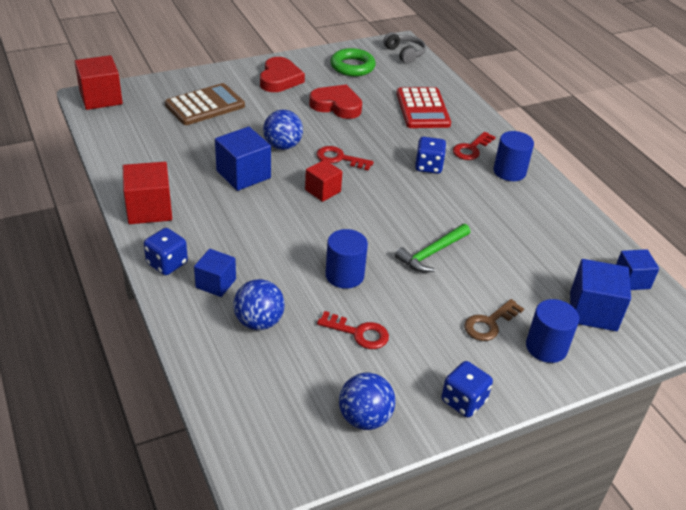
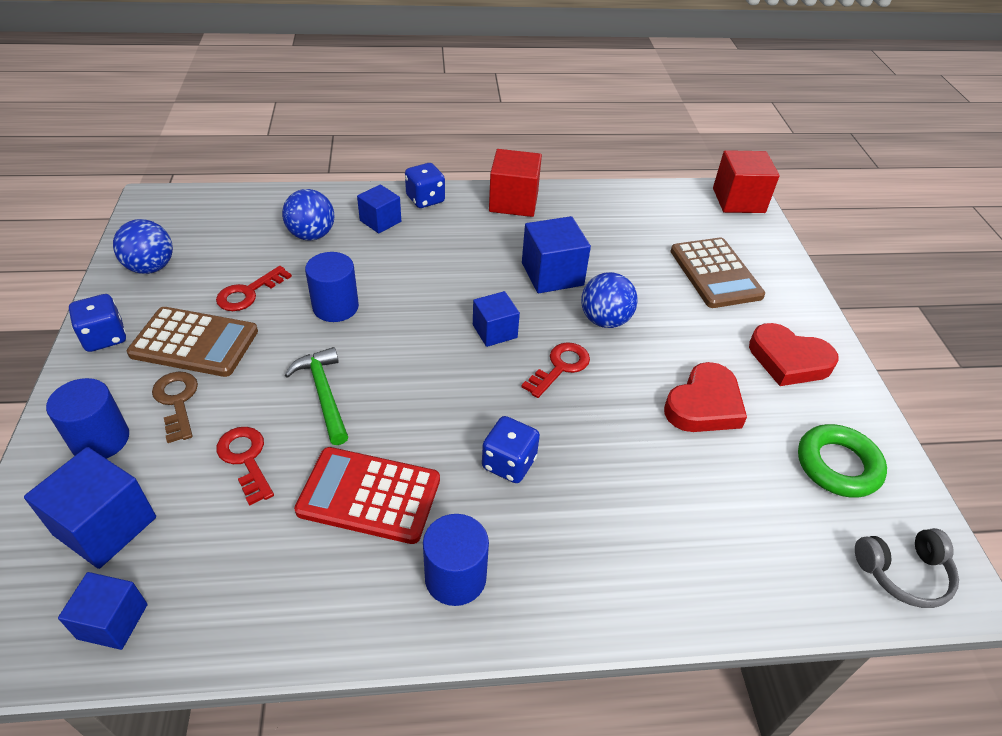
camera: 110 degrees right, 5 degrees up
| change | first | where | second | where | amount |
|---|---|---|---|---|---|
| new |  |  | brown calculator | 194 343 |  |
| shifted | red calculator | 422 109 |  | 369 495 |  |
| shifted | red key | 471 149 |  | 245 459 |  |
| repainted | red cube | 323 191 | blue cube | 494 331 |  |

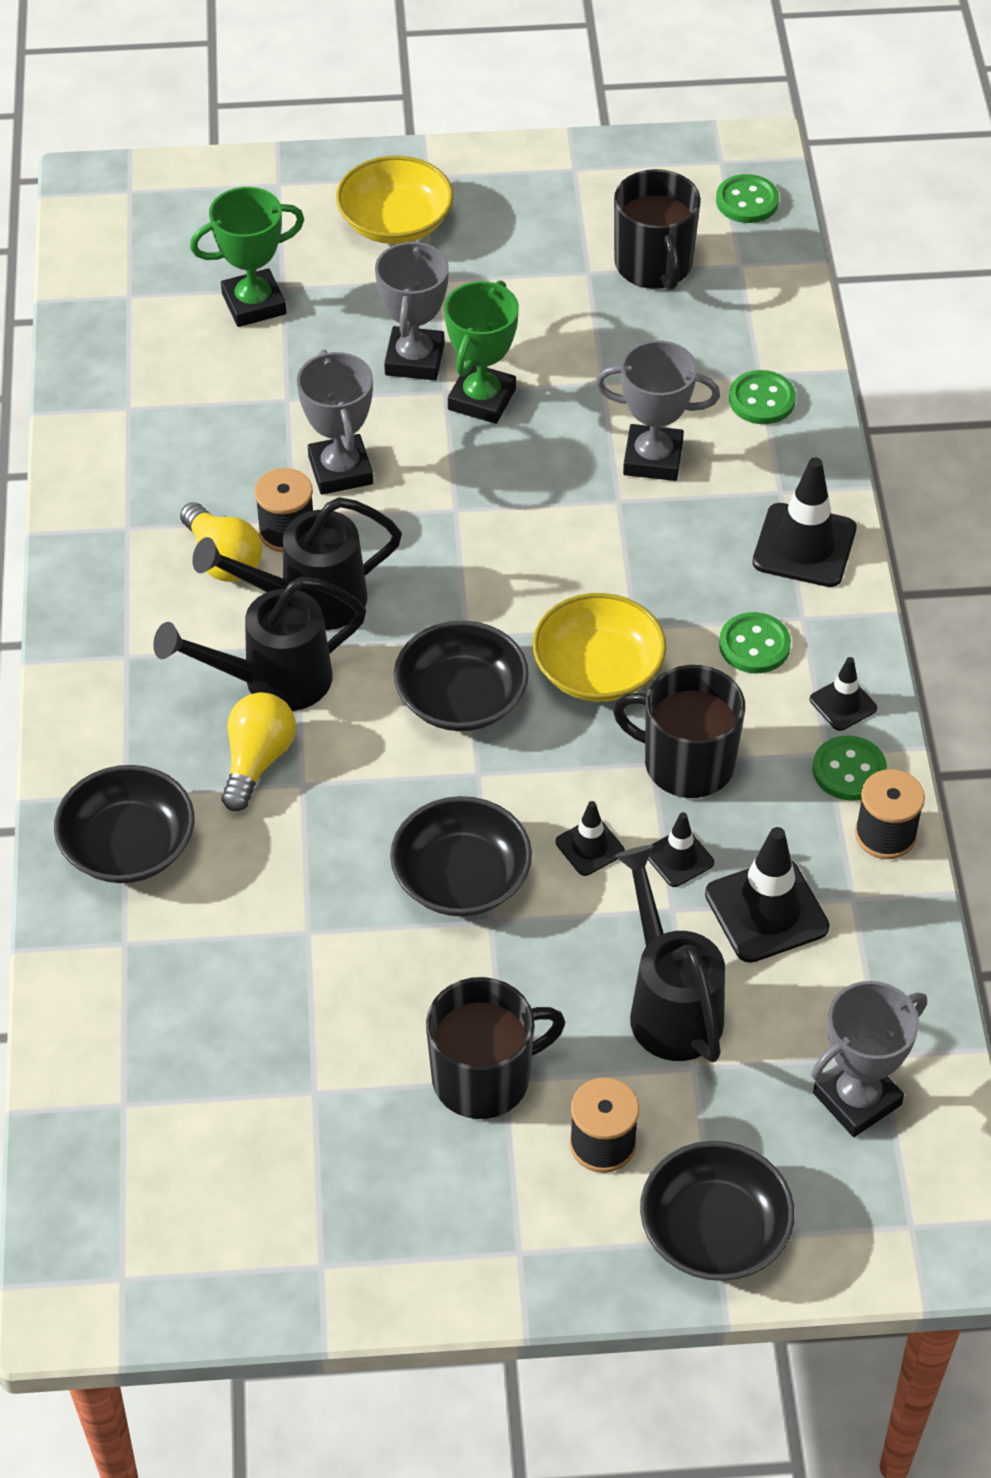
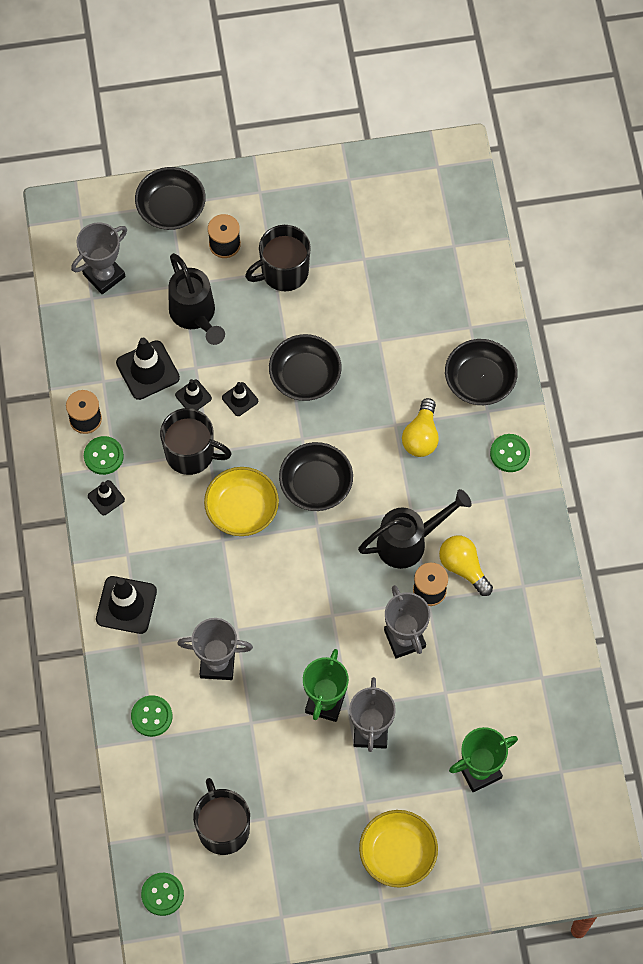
camera: 175 degrees right, 15 degrees up
| change | first | where | second | where | amount |
|---|---|---|---|---|---|
| gone | black watering can | 272 681 |  |  |  |
| shifted | green button | 754 645 |  | 509 454 |  |

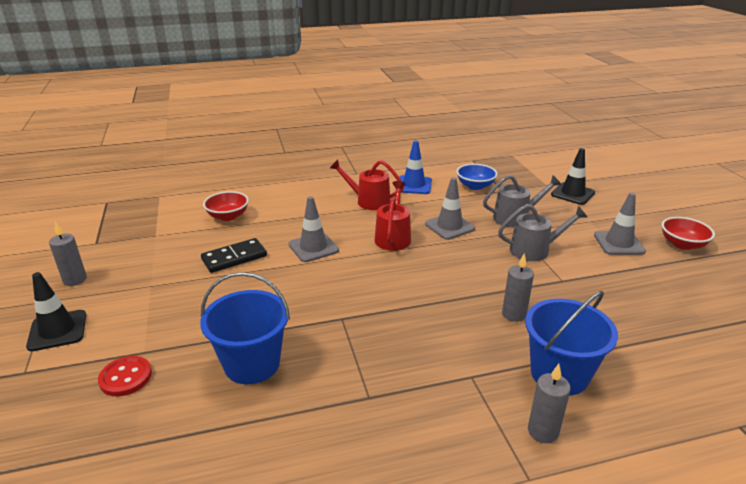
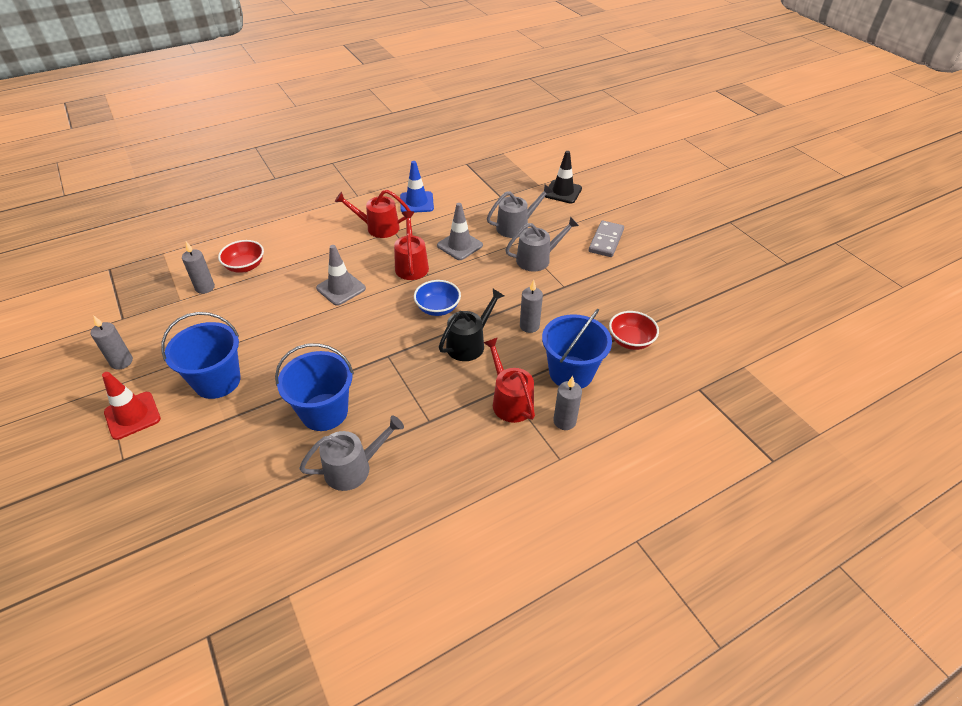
camera: 15 degrees left, 15 degrees up
| change | first | where | second | where | amount |
|---|---|---|---|---|---|
| gone | red button | 125 377 |  |  |  |
| gone | black domino | 234 258 |  |  |  |
| new |  |  | blue bucket | 217 381 |  |
| new |  |  | grey candle | 205 287 |  |
| new |  |  | grey watering can | 353 468 |  |
| new |  |  | black watering can | 469 343 |  |
| new |  |  | red watering can | 510 401 |  |
| shifted | blue bowl | 475 186 |  | 438 308 |  |
| shifted | red bowl | 682 244 |  | 630 341 |  |
| swapped | grey traffic cone | 619 243 | grey domino | 606 241 |  |
| repainted | black traffic cone | 57 330 | red traffic cone | 132 415 |  |

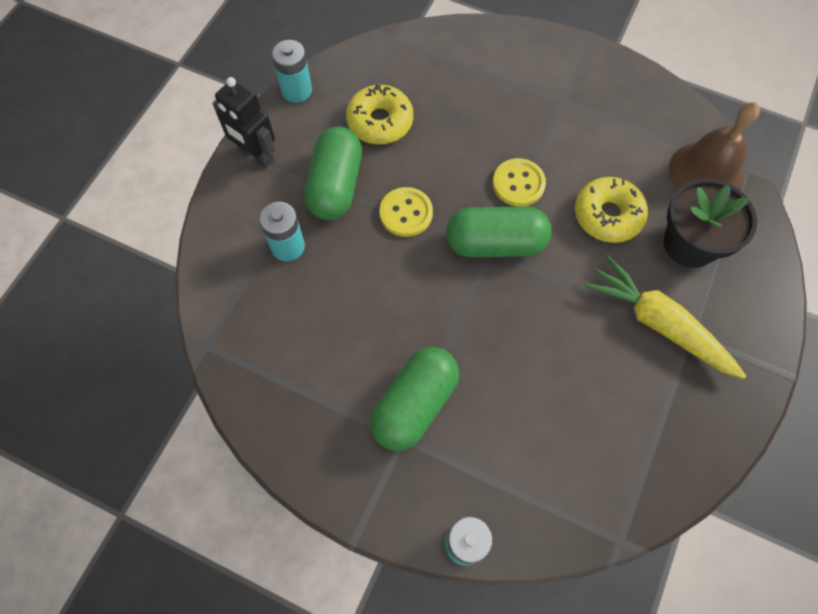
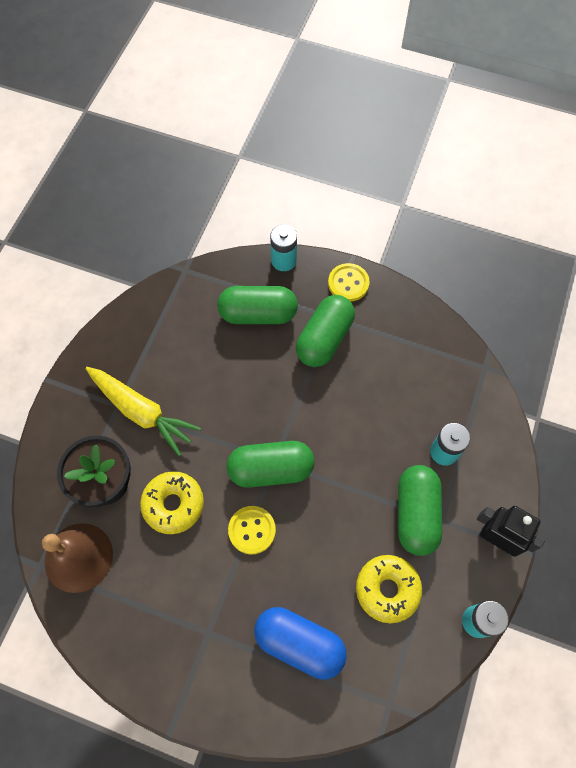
camera: 175 degrees right, 0 degrees up
| change | first | where | second | where | amount |
|---|---|---|---|---|---|
| new |  |  | green capsule | 258 314 |  |
| new |  |  | blue capsule | 299 643 |  |
| shifted | yellow button | 406 213 |  | 348 283 |  |

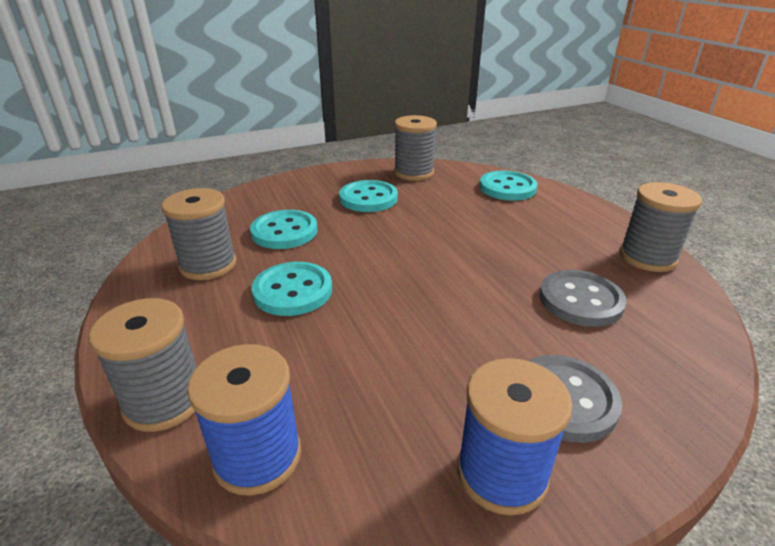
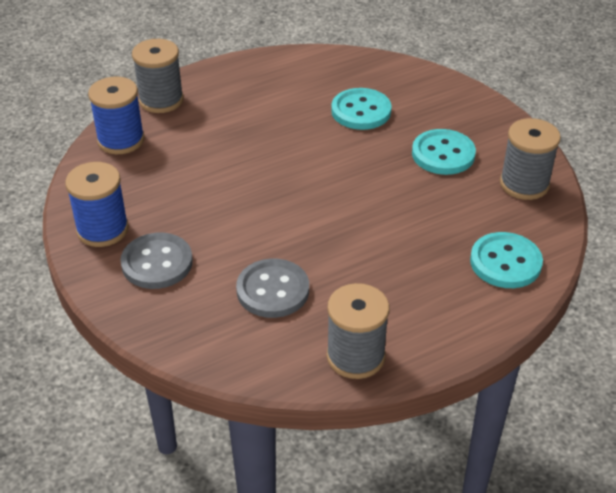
camera: 85 degrees right, 10 degrees up
| change | first | where | second | where | amount |
|---|---|---|---|---|---|
| gone | grey spool | 208 265 |  |  |  |
| gone | turquoise button | 293 291 |  |  |  |

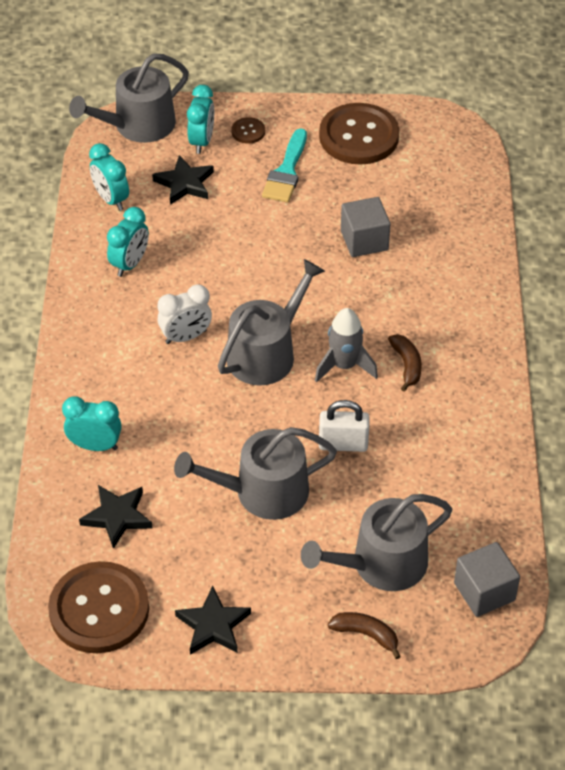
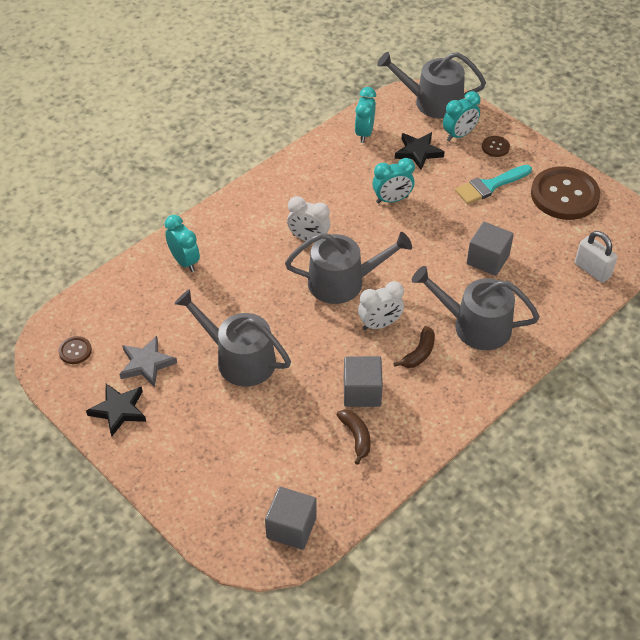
camera: 45 degrees right, 0 degrees up
| change | first | where | second | where | amount |
|---|---|---|---|---|---|
| gone | black star | 117 517 |  |  |  |
| new |  |  | grey star | 146 364 |  |
| new |  |  | grey cube | 362 392 |  |
| shifted | turquoise clock | 130 264 |  | 392 199 |  |
| shifted | grey watering can | 381 564 |  | 474 325 |  |
| shifted | white padlock | 343 444 |  | 592 270 |  |
| shifted | brown banana | 366 634 |  | 356 437 |  |
| swapped | grey rocket | 344 366 | white clock | 379 324 |  |
| scaled | brown button | 99 609 |  | 75 351 | x0.43 |

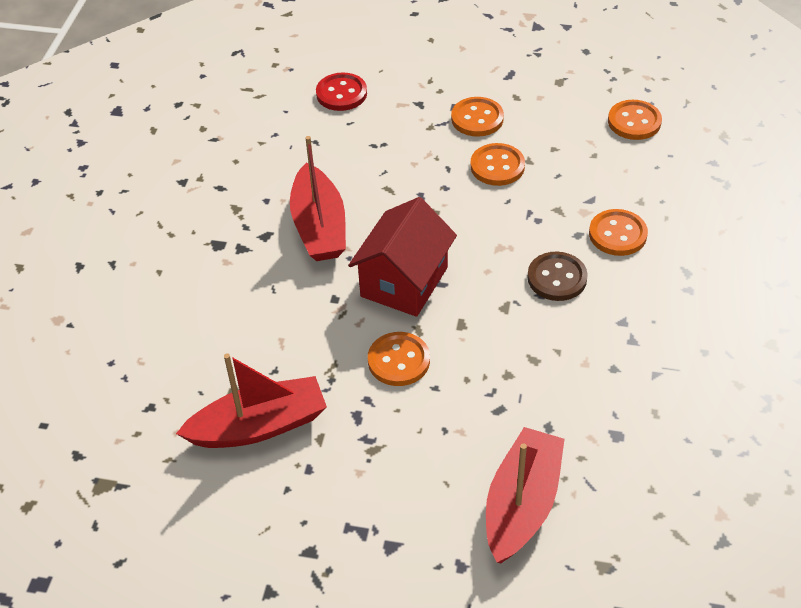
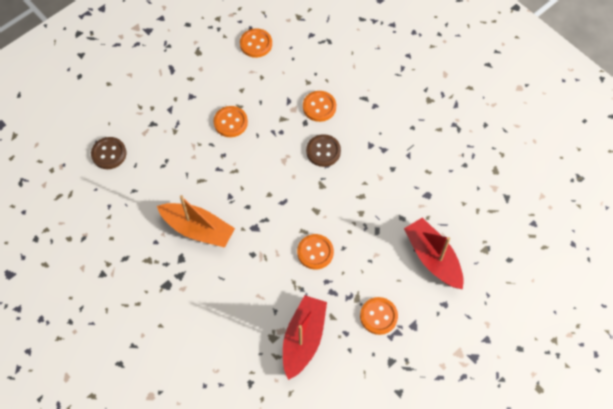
camera: 55 degrees left, 15 degrees up
| change | first | where | second | where | amount |
|---|---|---|---|---|---|
| gone | red house | 404 282 |  |  |  |
| shifted | orange button | 477 118 |  | 378 316 |  |
| repainted | red boat | 319 226 | orange boat | 198 229 |  |
| repainted | red button | 341 94 | brown button | 109 154 |  |

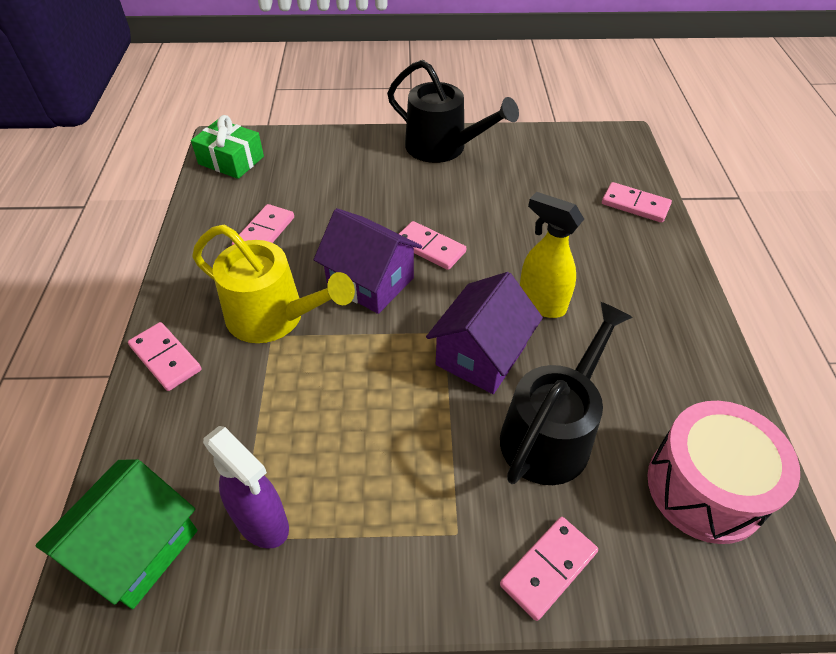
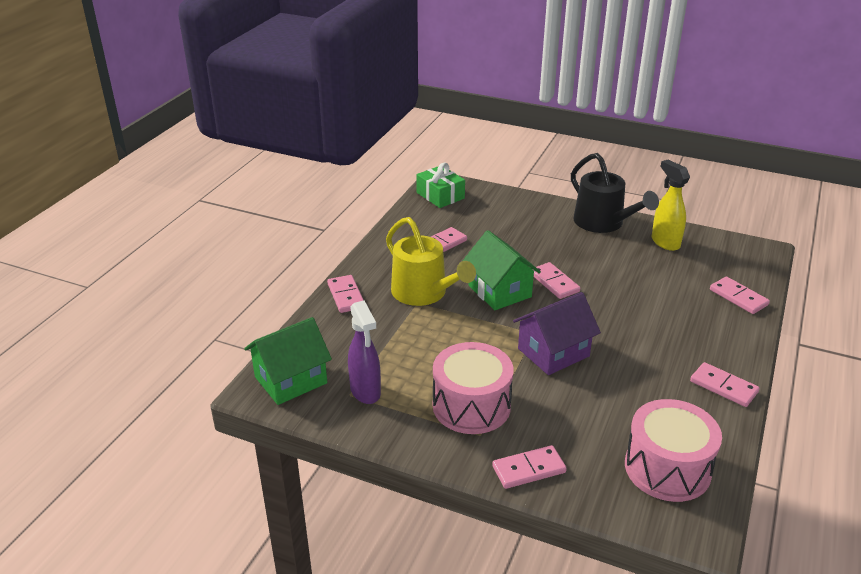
camera: 25 degrees right, 15 degrees down
| change | first | where | second | where | amount |
|---|---|---|---|---|---|
| gone | black watering can | 551 433 |  |  |  |
| new |  |  | pink drum | 471 406 |  |
| new |  |  | pink domino | 723 387 |  |
| shifted | yellow spray bottle | 540 303 |  | 665 242 |  |
| repainted | purple house | 370 282 | green house | 499 291 |  |

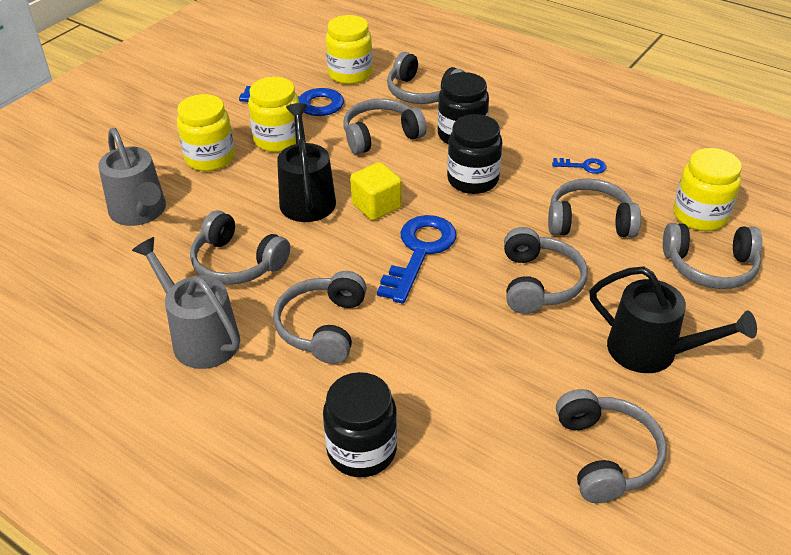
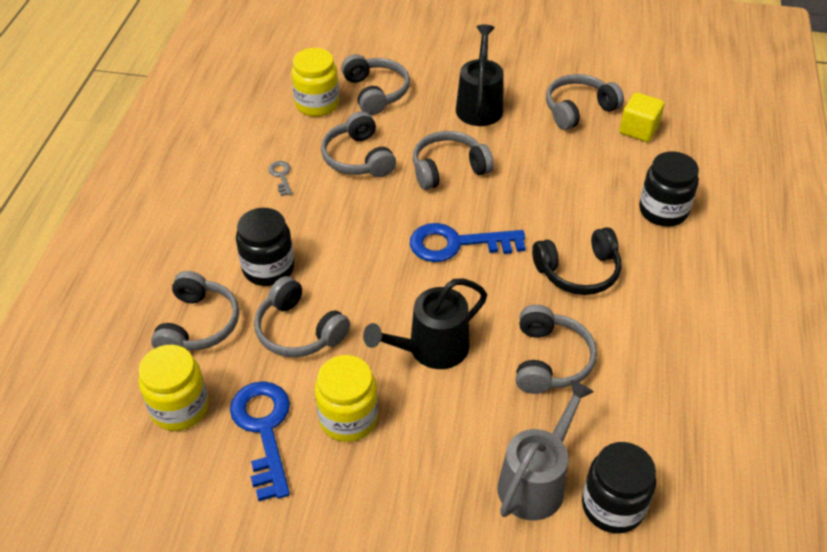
camera: 115 degrees left, 5 degrees up
| change | first | where | second | where | amount |
|---|---|---|---|---|---|
| gone | grey watering can | 200 337 |  |  |  |
| gone | yellow jar | 210 158 |  |  |  |
| shifted | yellow cube | 376 206 |  | 638 130 |  |
| shifted | black jar | 472 180 |  | 612 506 |  |
| repainted | grey headphones | 323 327 | black headphones | 578 271 |  |
| repainted | blue key | 583 166 | grey key | 281 176 |  |

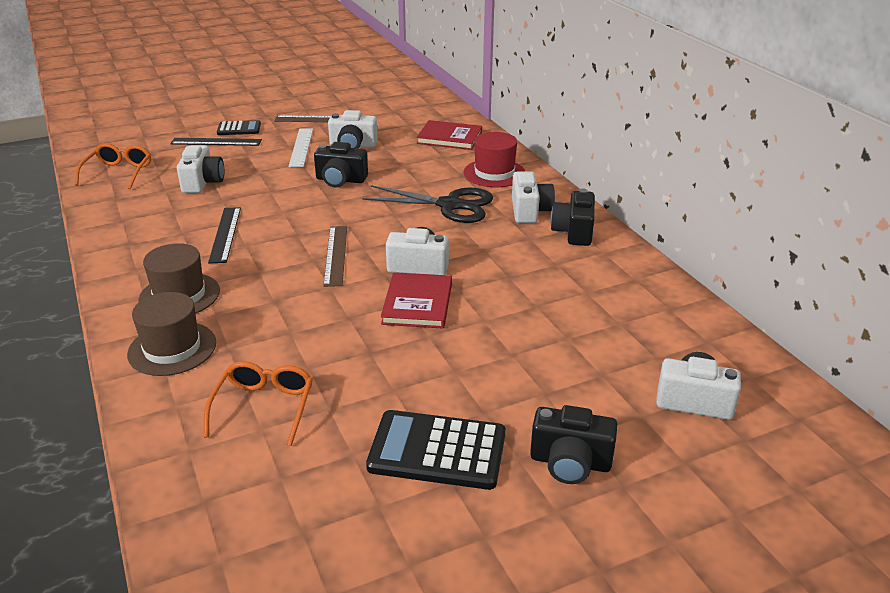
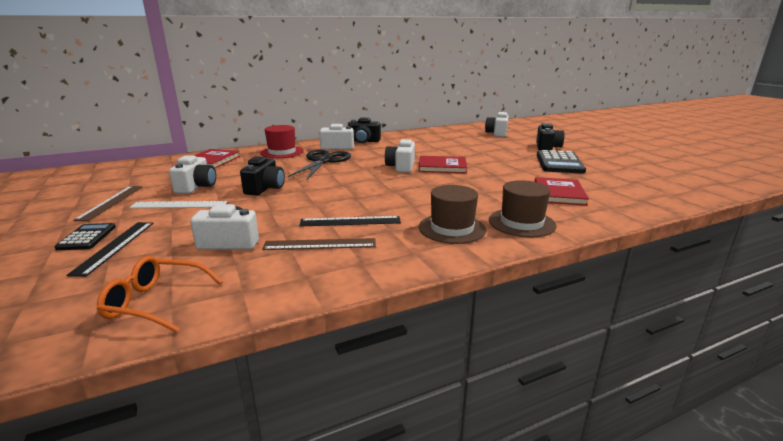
camera: 90 degrees left, 10 degrees down
| change | first | where | second | where | amount |
|---|---|---|---|---|---|
| shifted | brown ruler | 336 255 |  | 320 244 |  |
| swapped | orange glasses | 264 407 | red book | 559 193 |  |

